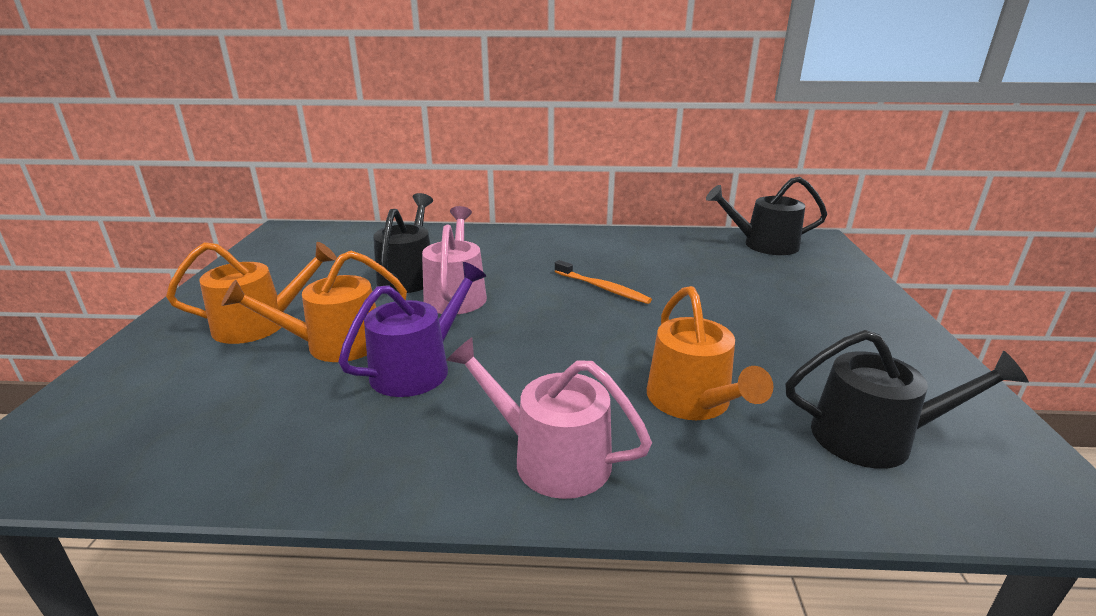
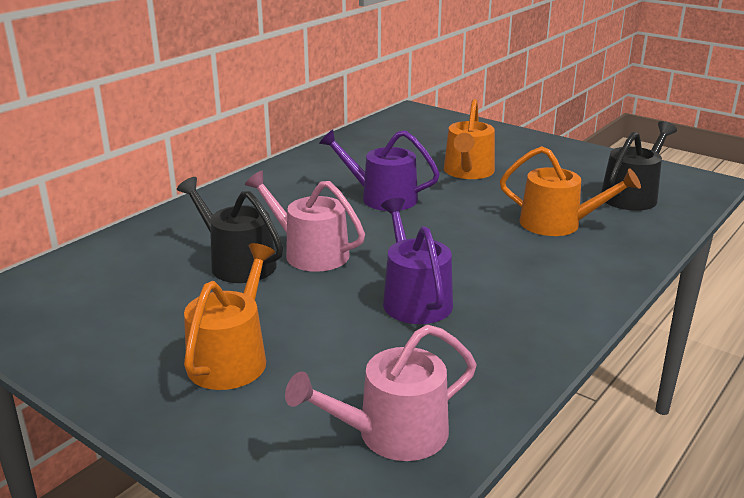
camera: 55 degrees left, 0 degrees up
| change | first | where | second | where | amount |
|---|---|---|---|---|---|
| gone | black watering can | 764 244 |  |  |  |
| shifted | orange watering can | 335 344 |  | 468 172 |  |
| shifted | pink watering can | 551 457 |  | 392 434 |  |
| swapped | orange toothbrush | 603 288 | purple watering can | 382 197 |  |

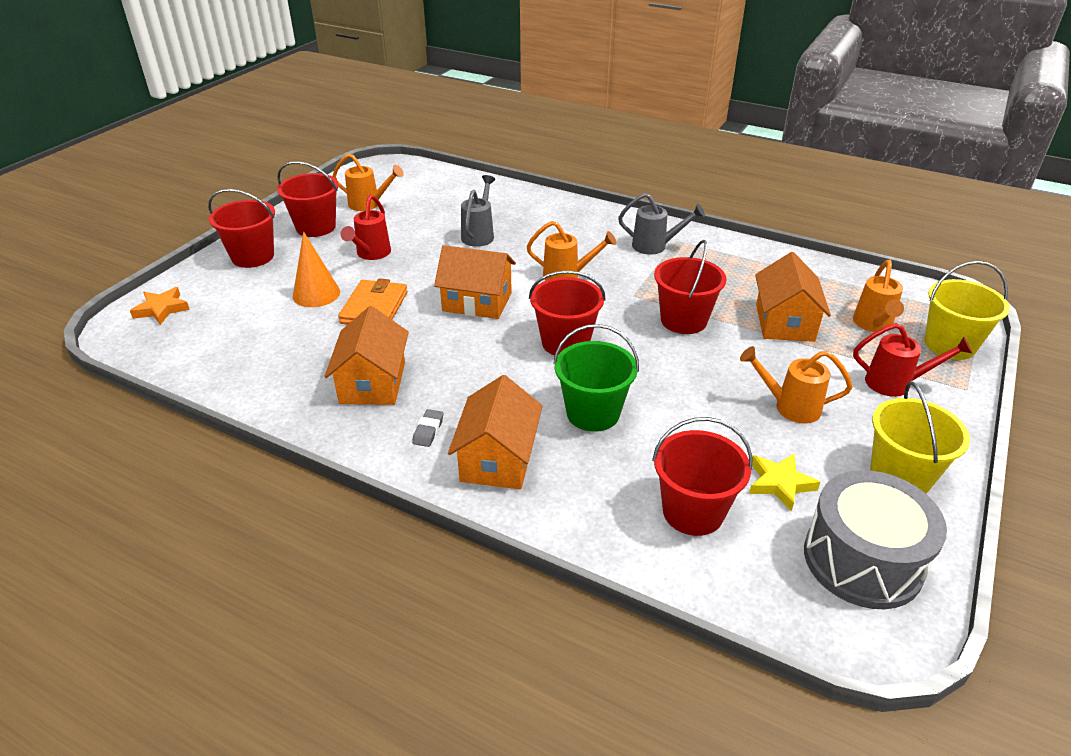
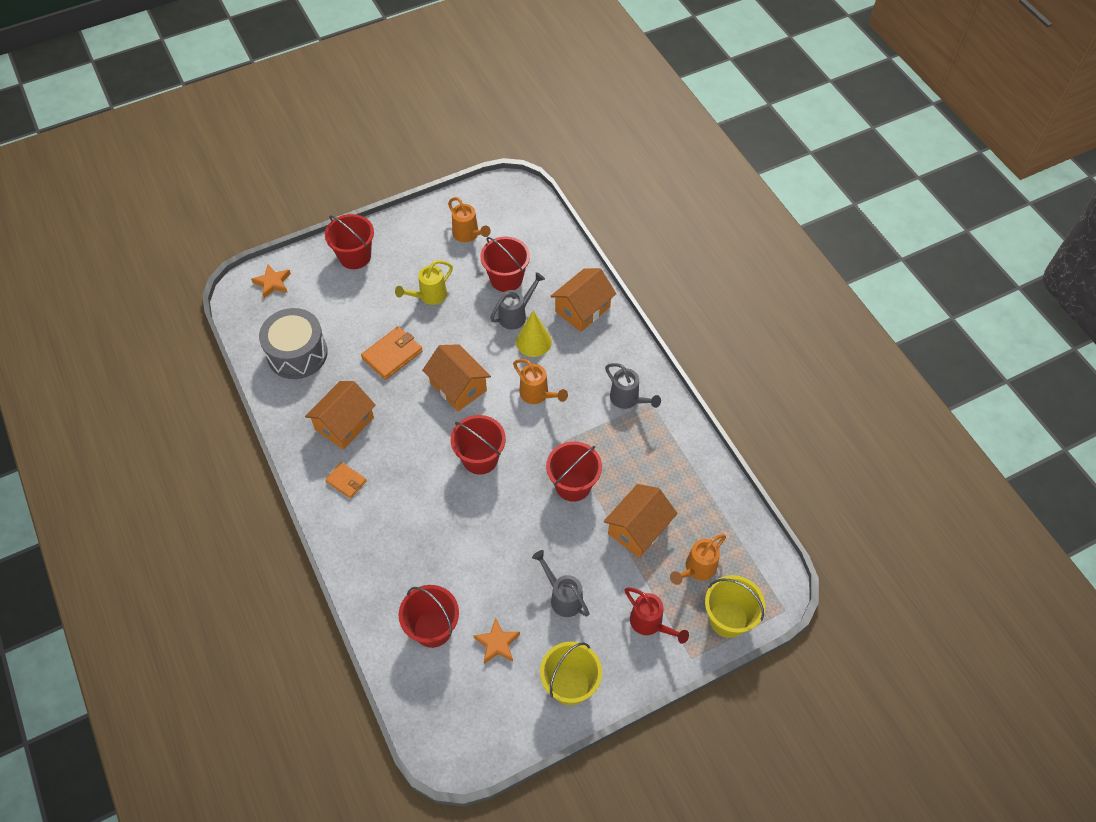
camera: 35 degrees right, 20 degrees up
| change | first | where | second | where | amount |
|---|---|---|---|---|---|
| gone | orange cone | 316 294 |  |  |  |
| gone | green bucket | 593 413 |  |  |  |
| new |  |  | yellow cone | 533 342 |  |
| shifted | red bucket | 316 227 |  | 506 279 |  |
| shifted | orange house | 498 459 |  | 582 309 |  |
| shifted | grey drum | 862 560 |  | 297 354 |  |
| swapped | grey eraser | 428 430 | orange wallet | 346 481 |  |
| repainted | red watering can | 371 254 | yellow watering can | 429 296 |  |
| repainted | orange watering can | 789 407 | grey watering can | 562 597 |  |
| repainted | yellow star | 780 483 | orange star | 497 643 |  |

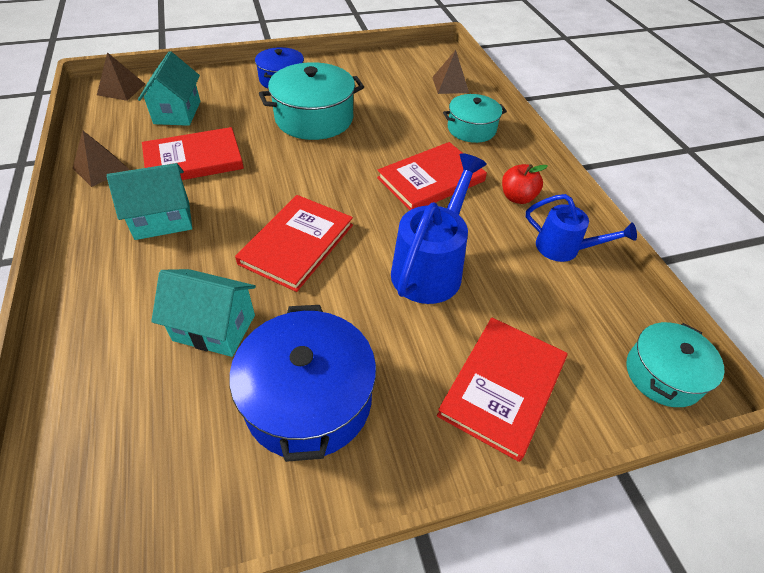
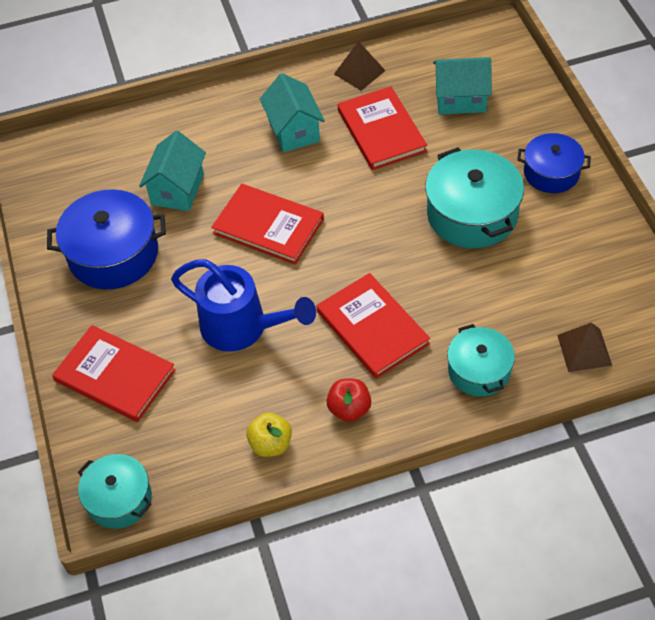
camera: 95 degrees right, 5 degrees up
| change | first | where | second | where | amount |
|---|---|---|---|---|---|
| gone | brown pyramid | 121 89 |  |  |  |
| swapped | blue watering can | 564 249 | yellow apple | 271 444 |  |

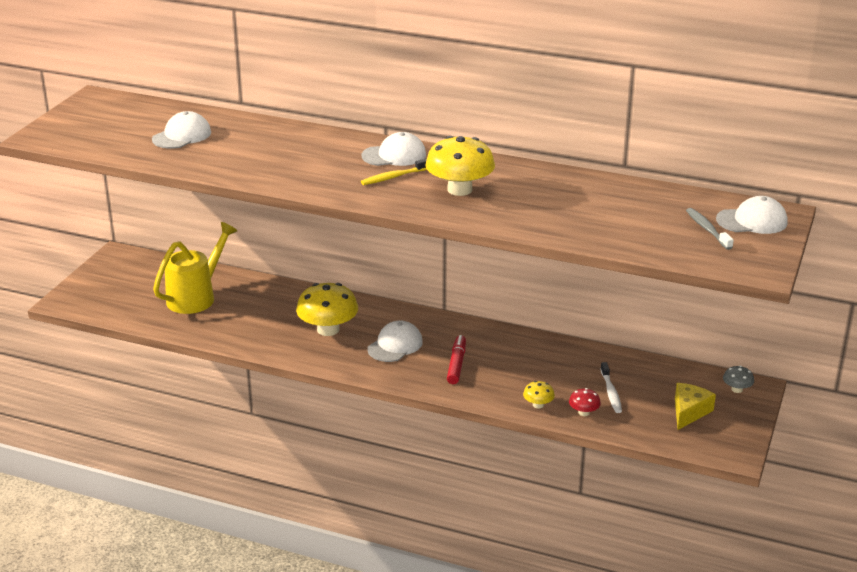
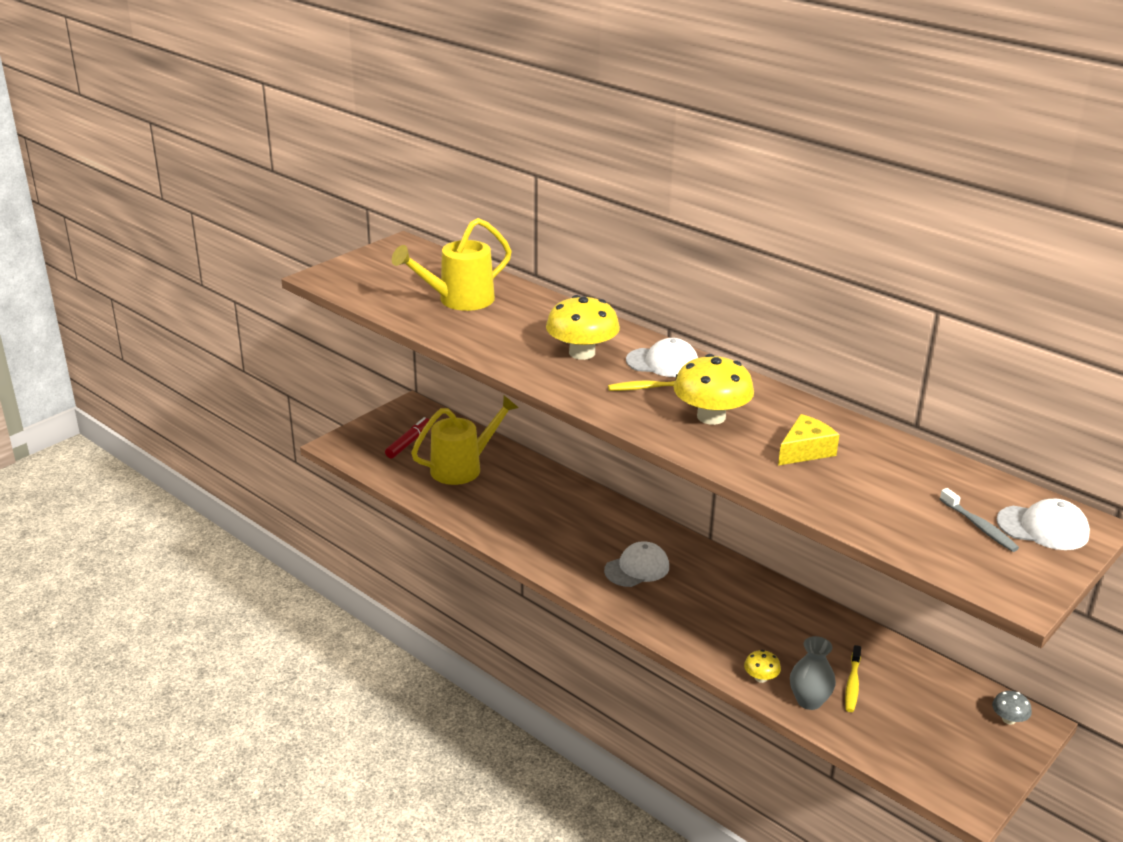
camera: 20 degrees right, 0 degrees up
| change | first | where | second | where | amount |
|---|---|---|---|---|---|
| shifted | yellow mushroom | 328 329 |  | 582 353 |  |
| shifted | red marker | 456 364 |  | 409 443 |  |
| shifted | yellow cheese | 689 412 |  | 805 451 |  |
| swapped | white cap | 182 136 | yellow watering can | 458 300 |  |
| swapped | red mushroom | 584 412 | grey vase | 809 701 |  |
| repainted | white toothbrush | 611 392 | yellow toothbrush | 852 684 |  |
| rotated | grey toothbrush | 707 229 |  | 979 526 | 150 degrees clockwise |

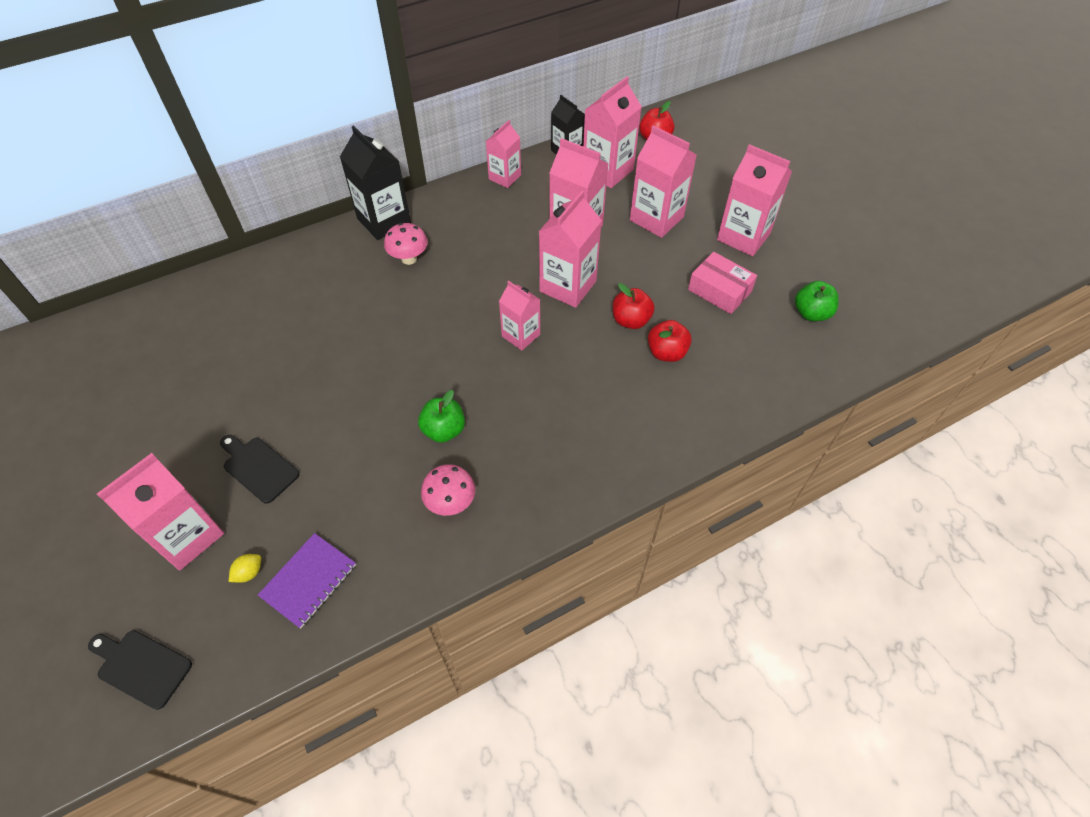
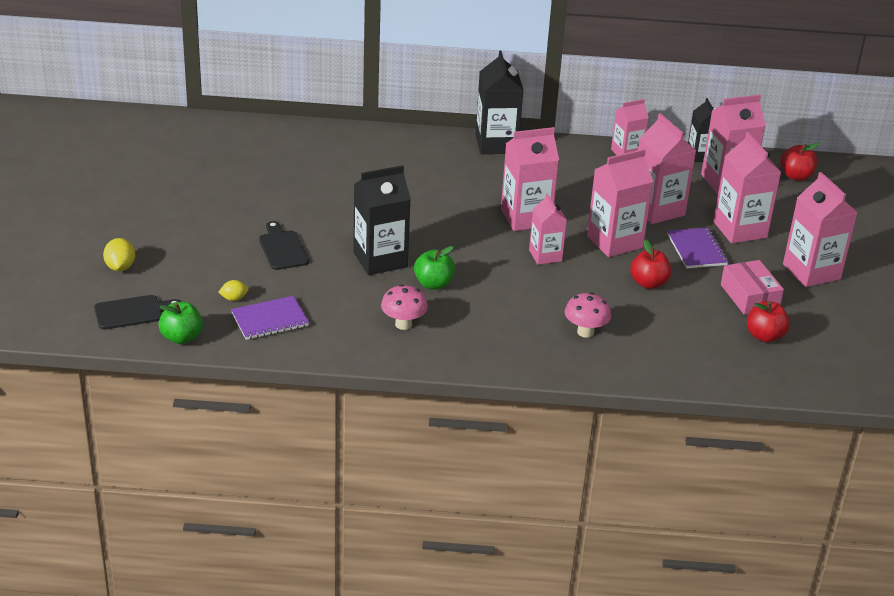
camera: 30 degrees right, 20 degrees down
| change | first | where | second | where | amount |
|---|---|---|---|---|---|
| new |  |  | yellow lemon | 120 267 |  |
| new |  |  | black carton | 380 259 |  |
| new |  |  | purple notebook | 696 250 |  |
| shifted | pink carton | 187 535 |  | 526 217 |  |
| shifted | pink mushroom | 409 259 |  | 585 332 |  |
| shifted | red apple | 666 352 |  | 764 336 |  |
| shifted | green apple | 811 313 |  | 181 337 |  |
| rotated | black cutting board | 141 666 |  | 133 312 | 105 degrees clockwise |

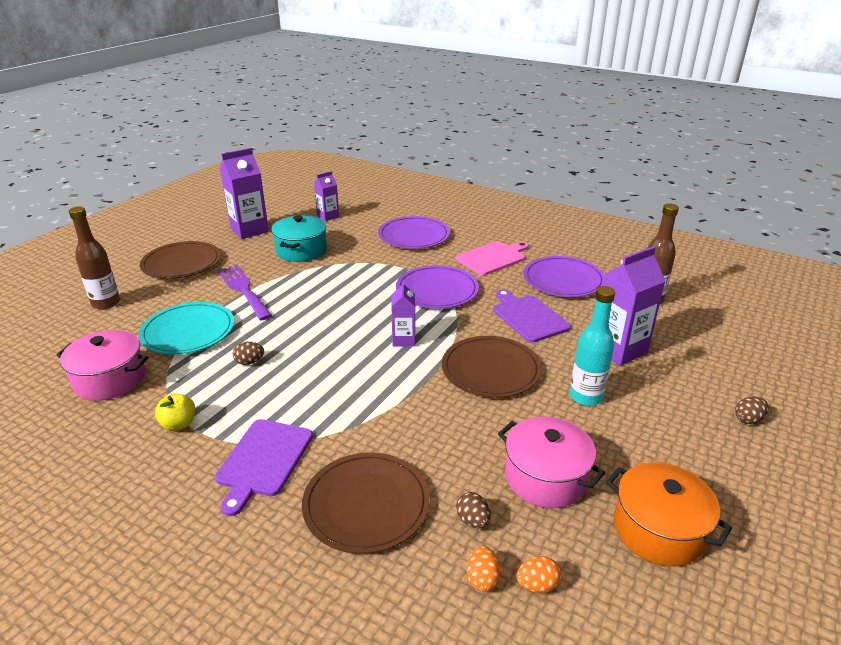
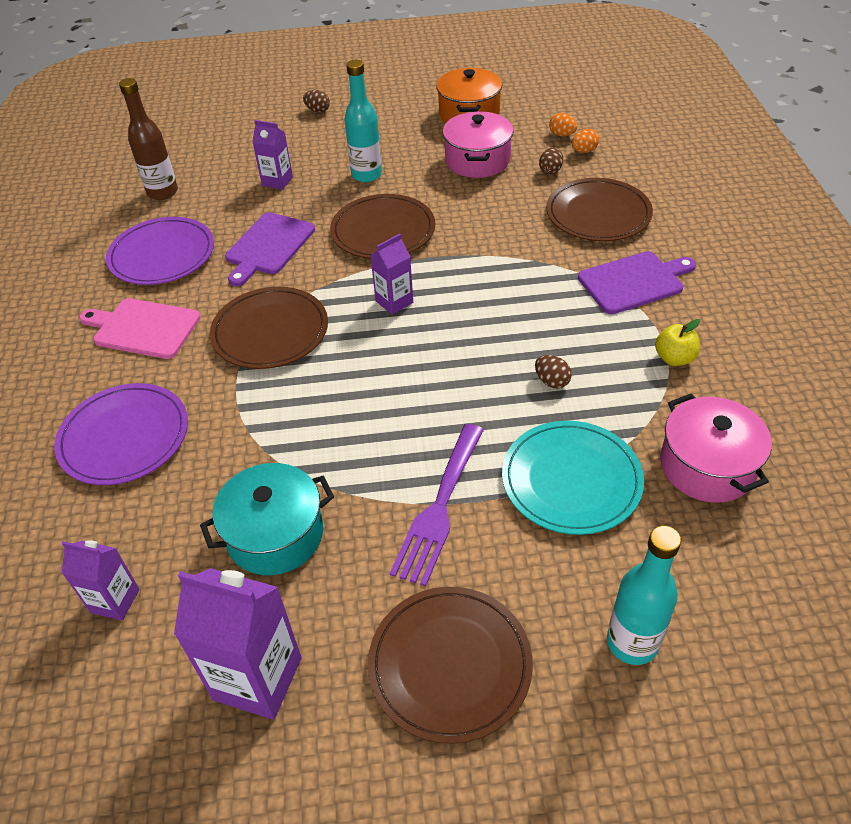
camera: 125 degrees left, 15 degrees up
| change | first | where | second | where | amount |
|---|---|---|---|---|---|
| repainted | brown bottle | 106 303 | turquoise bottle | 632 642 |  |
| repainted | purple plate | 437 290 | brown plate | 270 331 |  |
| scaled | purple carton | 619 349 |  | 277 181 | x0.58 |

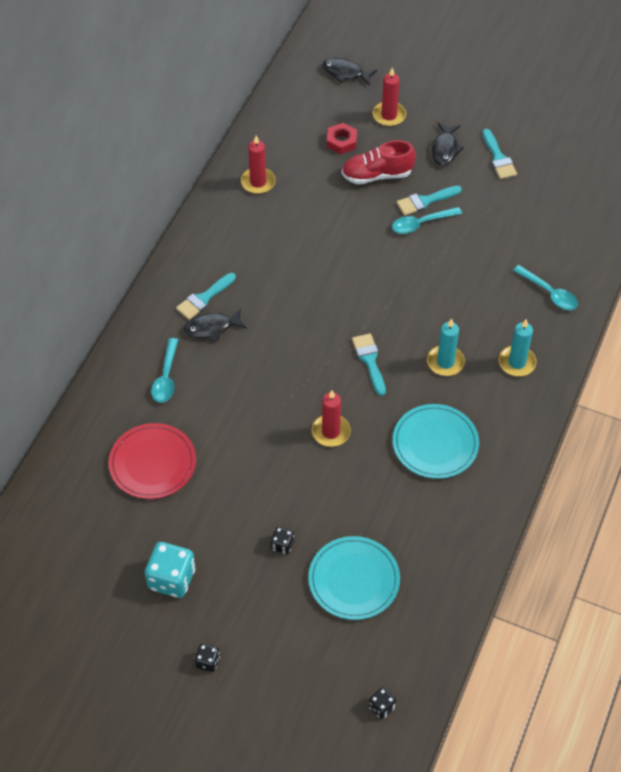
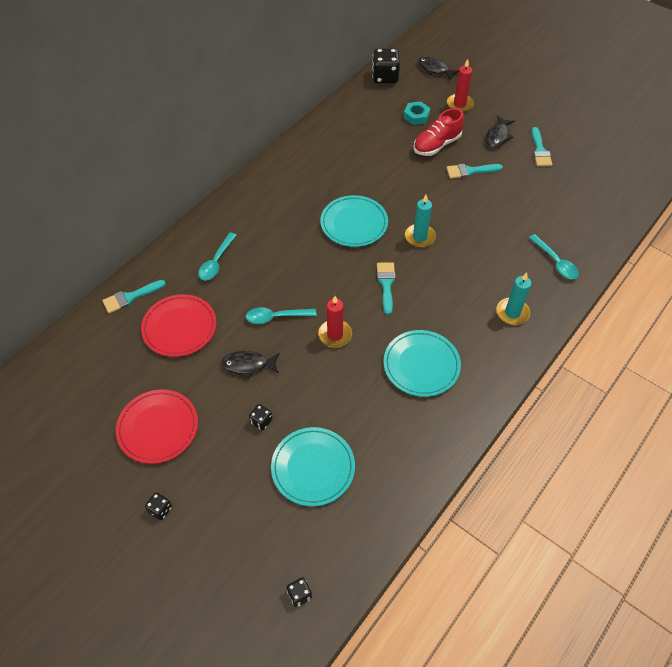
camera: 15 degrees right, 0 degrees up
| change | first | where | second | where | amount |
|---|---|---|---|---|---|
| gone | red candle | 258 182 |  |  |  |
| new |  |  | turquoise plate | 354 223 |  |
| new |  |  | black dice | 385 77 |  |
| shifted | turquoise brush | 204 298 |  | 130 297 |  |
| shifted | black fish | 211 328 |  | 248 365 |  |
| shifted | turquoise spoon | 421 224 |  | 276 317 |  |
| shifted | turquoise candle | 445 362 |  | 419 237 |  |
| swapped | turquoise dice | 171 579 | red plate | 158 428 |  |
| repainted | red nut | 341 141 | turquoise nut | 416 116 |  |
| rotated | red shoe | 377 175 |  | 436 145 | 45 degrees counterclockwise |

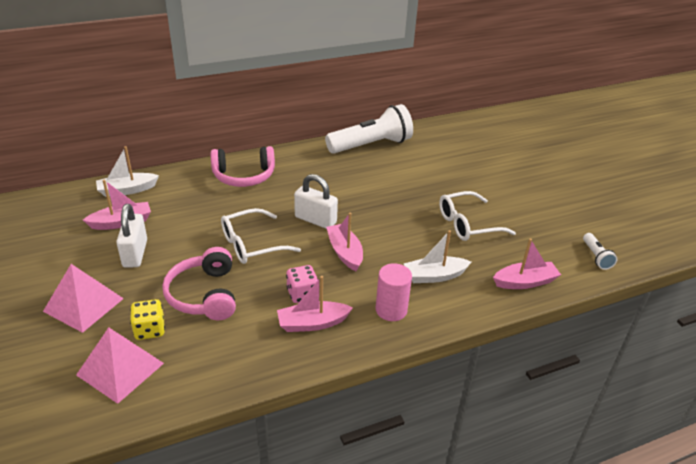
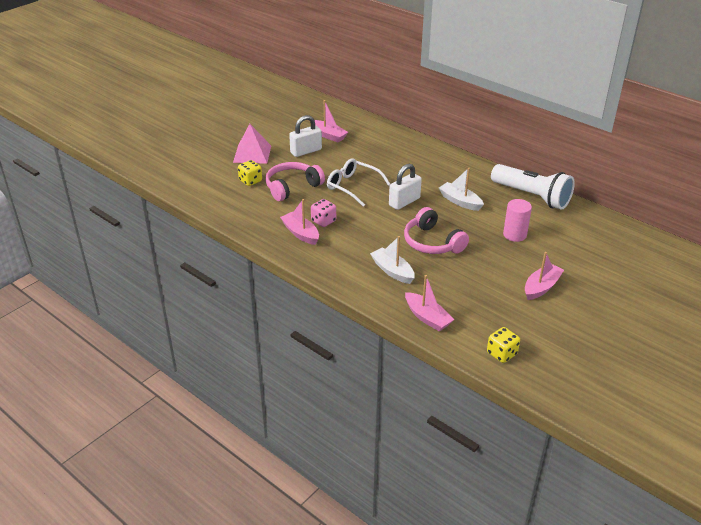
camera: 65 degrees right, 0 degrees up
| change | first | where | second | where | amount |
|---|---|---|---|---|---|
| gone | pink pyramid | 120 369 |  |  |  |
| gone | white glasses | 467 224 |  |  |  |
| shifted | white boat | 127 190 |  | 460 201 |  |
| shifted | pink headphones | 244 176 |  | 432 243 |  |
| shifted | pink boat | 345 252 |  | 541 287 |  |
| shifted | pink cylinder | 391 310 |  | 514 235 |  |
| swapped | white flashlight | 596 257 | yellow dice | 501 353 |  |
| rotated | white padlock | 315 220 |  | 404 202 | 45 degrees clockwise |

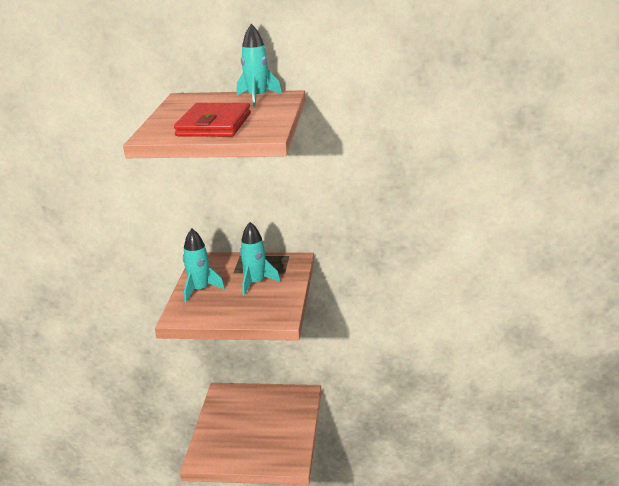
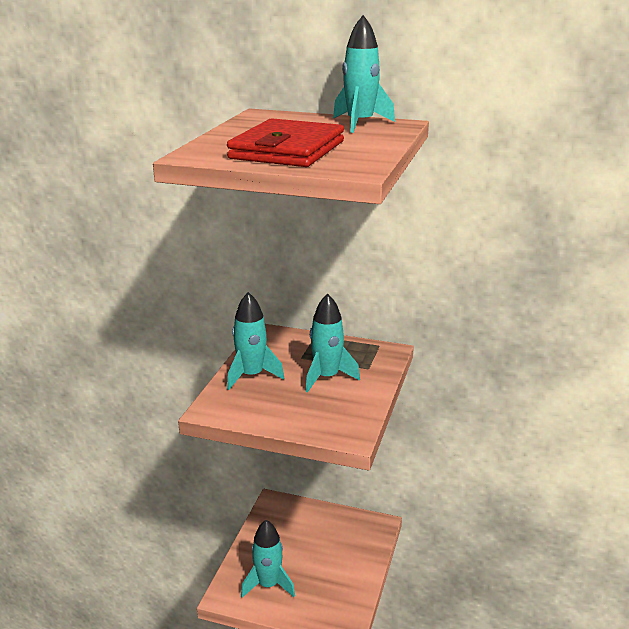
camera: 10 degrees right, 0 degrees up
| change | first | where | second | where | amount |
|---|---|---|---|---|---|
| new |  |  | turquoise rocket | 268 585 |  |

